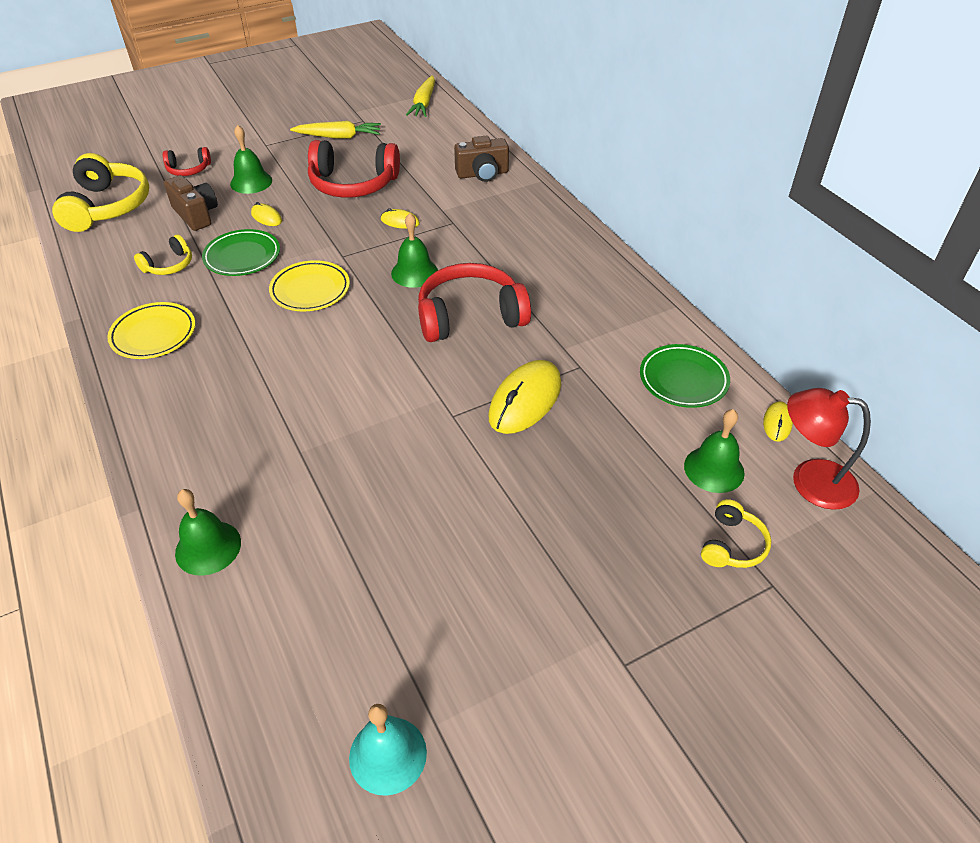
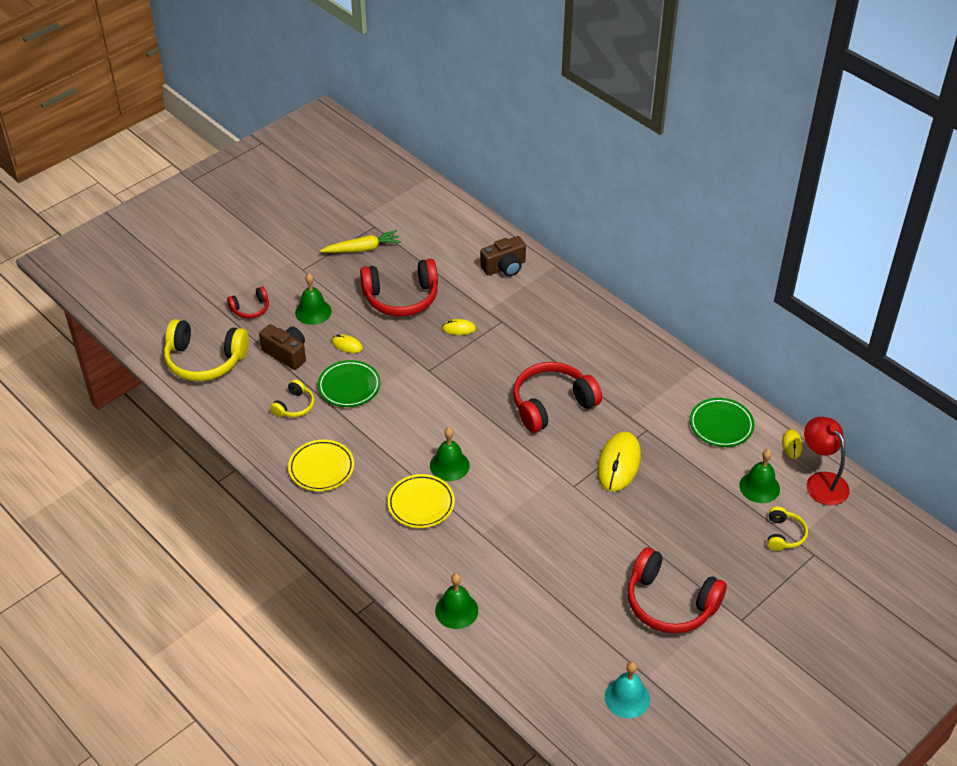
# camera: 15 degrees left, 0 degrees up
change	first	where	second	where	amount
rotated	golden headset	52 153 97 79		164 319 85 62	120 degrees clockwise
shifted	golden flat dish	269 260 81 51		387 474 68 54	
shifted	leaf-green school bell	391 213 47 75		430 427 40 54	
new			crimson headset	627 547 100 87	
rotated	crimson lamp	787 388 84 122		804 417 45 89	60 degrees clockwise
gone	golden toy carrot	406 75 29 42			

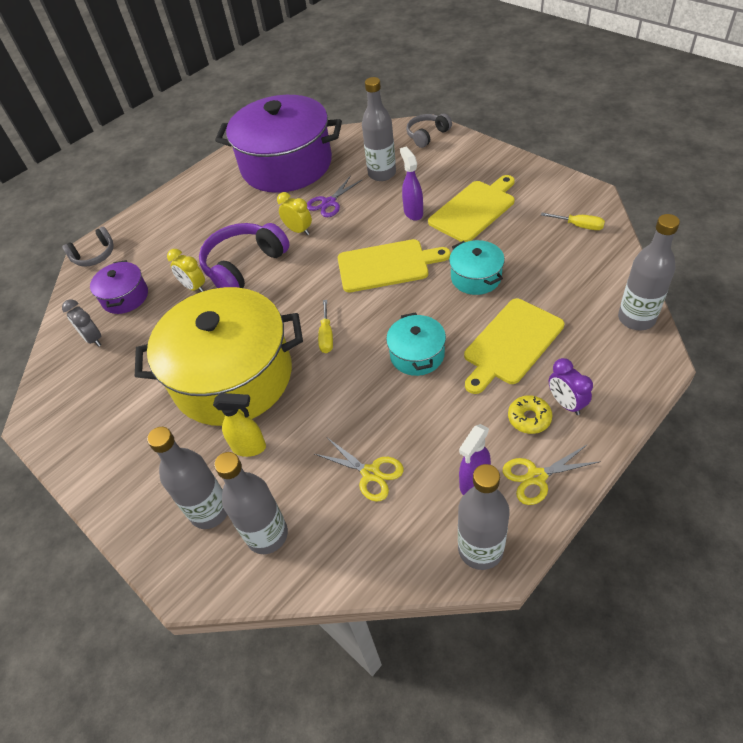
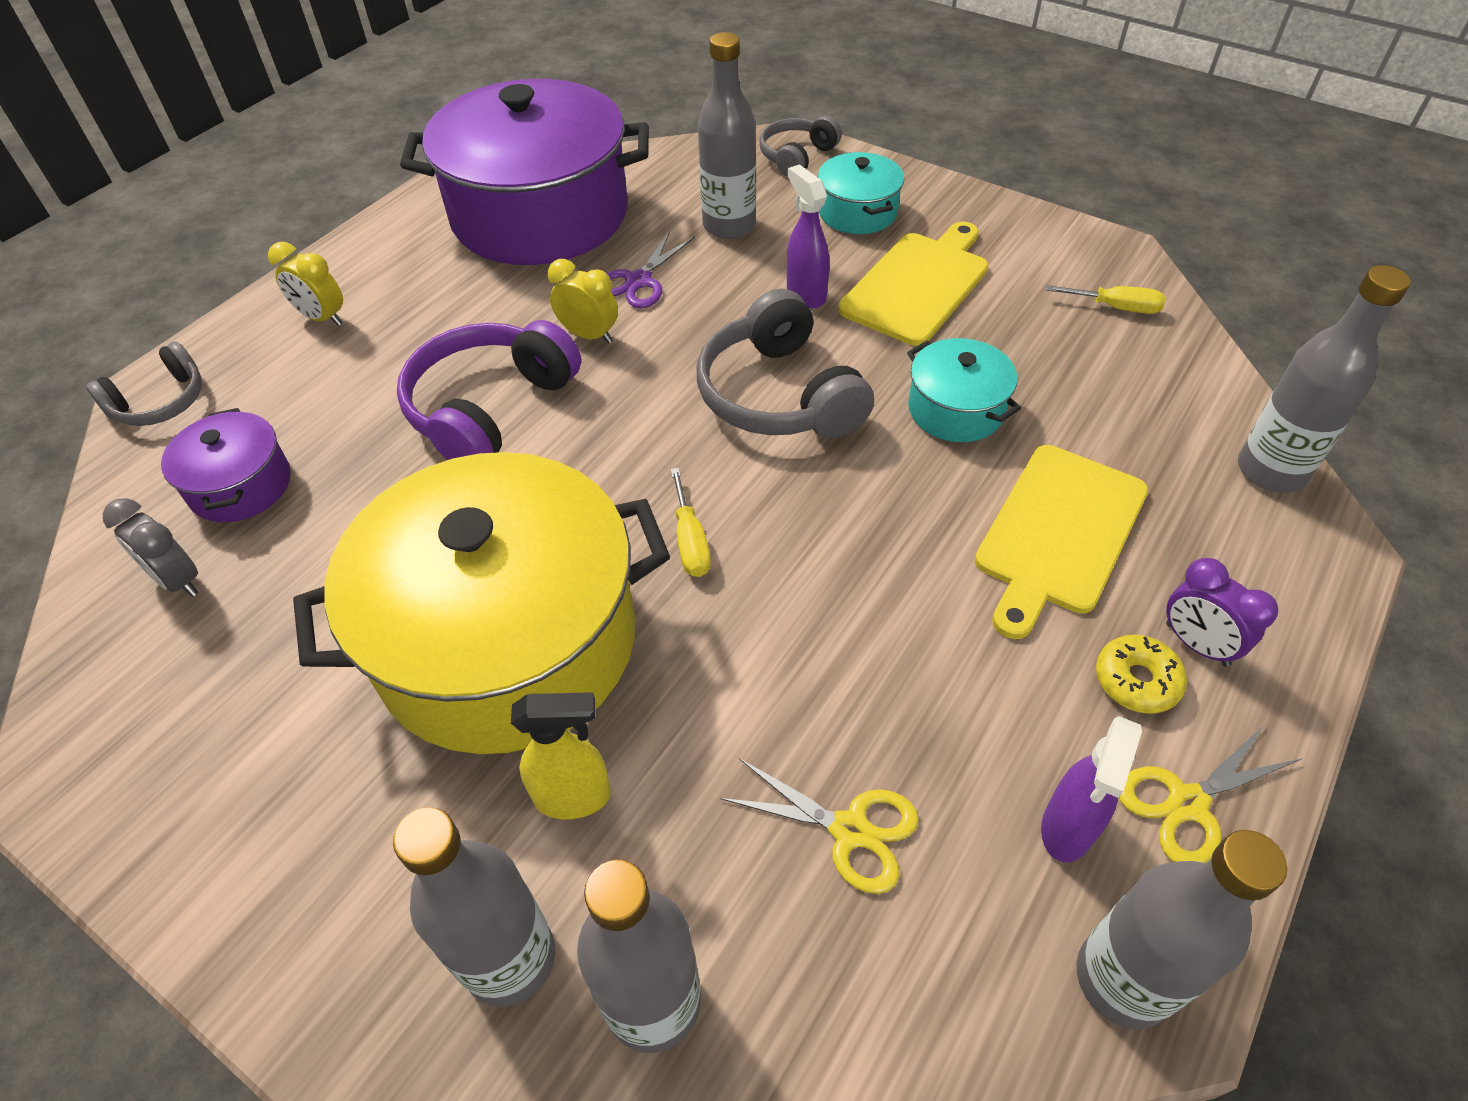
# camera: 15 degrees left, 0 degrees up
change	first	where	second	where	amount
shifted	golden alarm clock	167 249 38 43		268 242 75 84	
swapped	golden chopping board	338 239 113 53	gray headset	697 289 177 149	
shifted	teal stockpot	386 312 60 64		818 152 86 82	

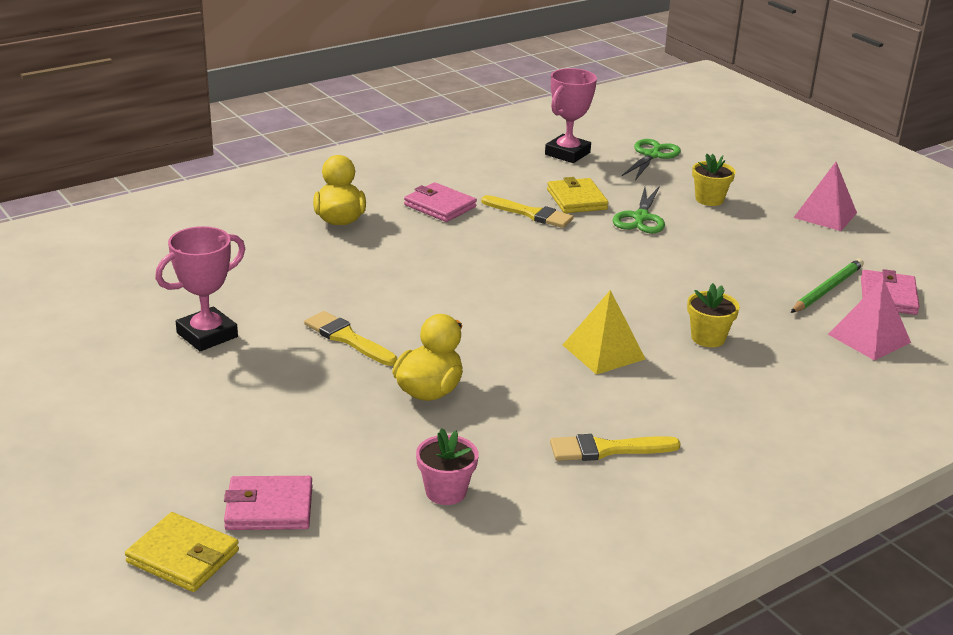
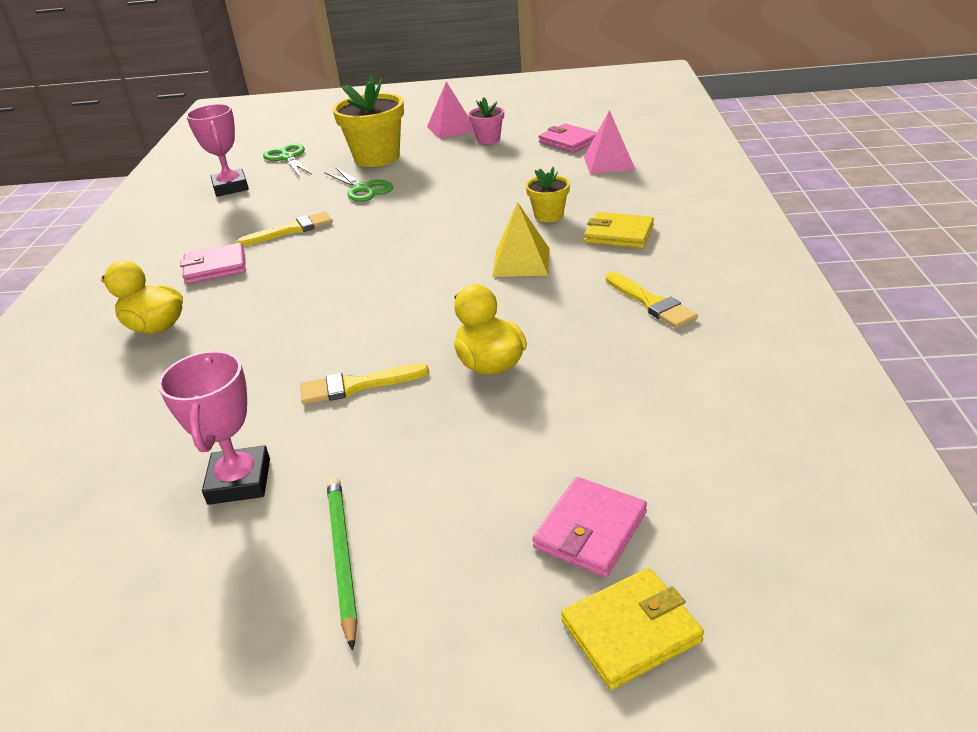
# camera: 50 degrees left, 5 degrees up
change	first	where	second	where	amount
shifted	leaf-green lead pencil	790 259 74 54		327 477 31 174	
scaled	golden potted plant	692 154 44 52		332 75 72 92	x1.90
shifted	rose-pink potted plant	416 428 63 77		468 98 36 46	
shifted	golden billfold	547 177 62 36		584 212 70 36	
rotated	golden paintbrush	550 434 131 27		606 272 92 56	60 degrees counterclockwise

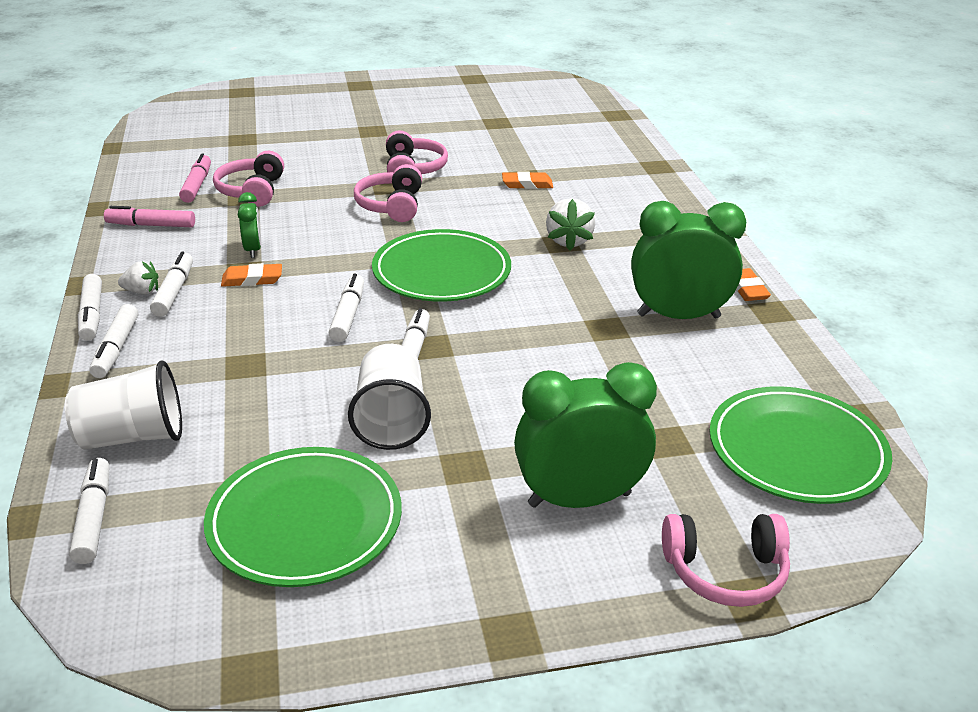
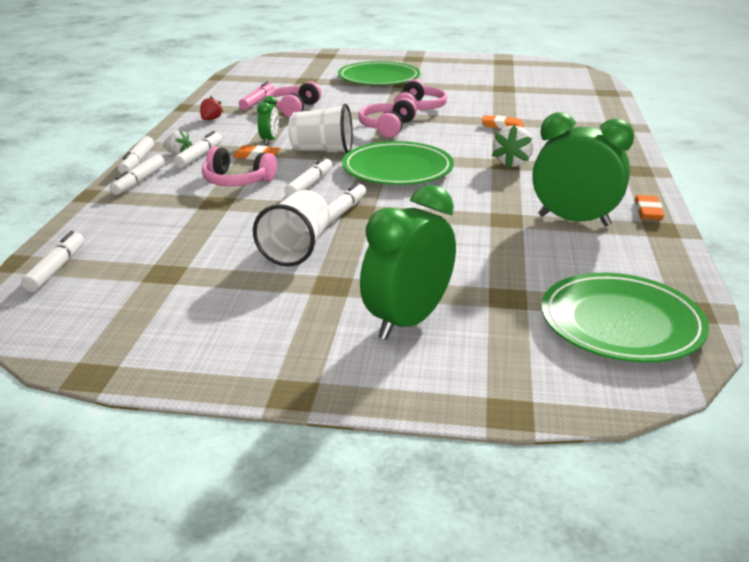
# camera: 20 degrees right, 5 degrees down
change	first	where	second	where	amount
swapped	rose-pink marker pen	104 206 91 21	crimson toy strawberry	200 96 23 24	
shifted	rose-pink headset	662 514 128 93		202 147 75 39	
shifted	pure white cup	65 360 117 90		289 104 64 49	
shifted	leaf-green flat dish	204 447 198 140		338 61 82 24	
rotated	leaf-green alarm clock	514 362 143 146		360 185 96 155	60 degrees counterclockwise

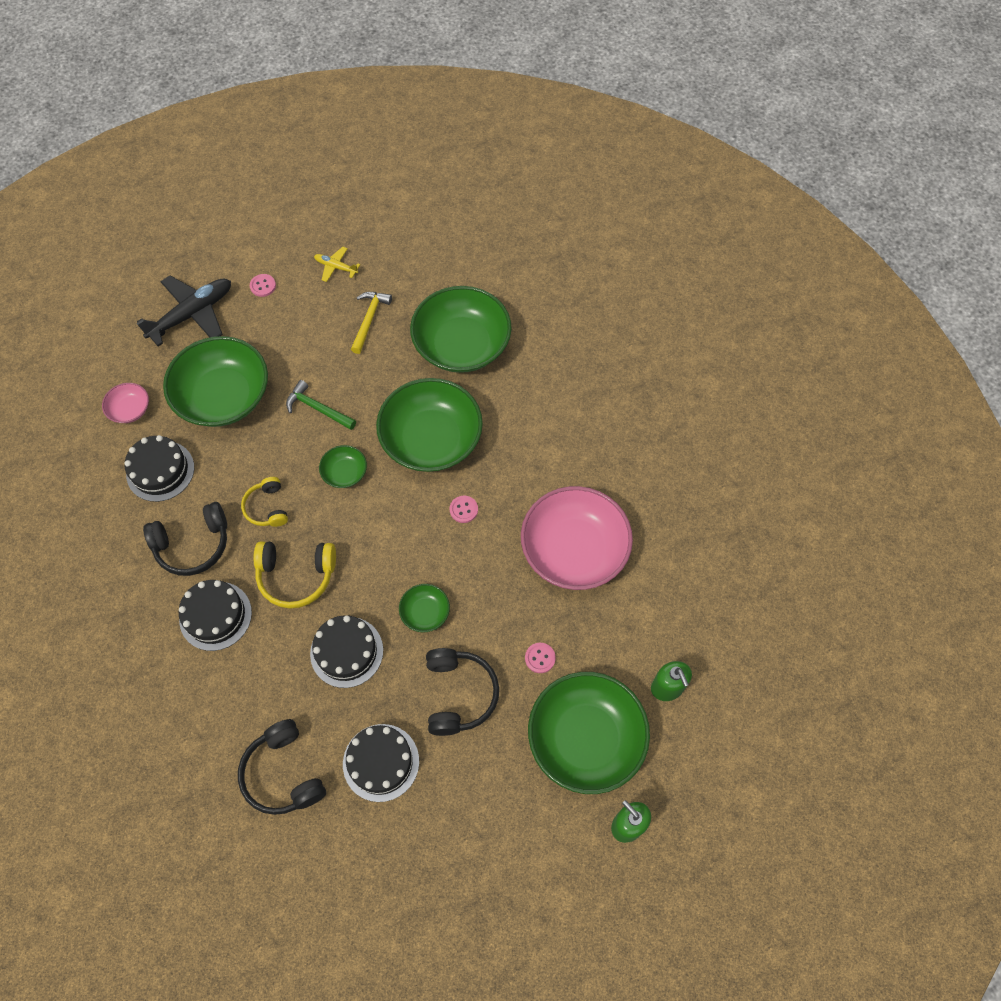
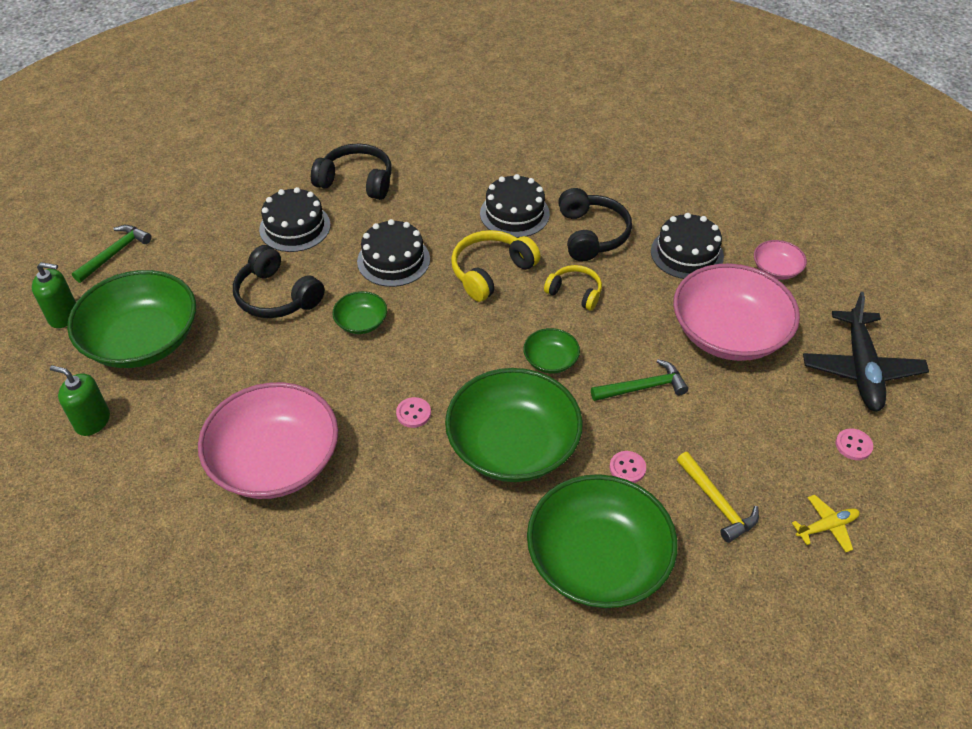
# camera: 135 degrees right, 15 degrees down
change	first	where	second	where	amount
new			leaf-green claw hammer	72 225 80 58	
rotated	ebony headset	143 502 84 74		558 188 74 73	150 degrees clockwise
shifted	rose-pink button	525 643 31 30		610 451 36 32	
repainted	leaf-green deep dish	163 336 105 91	rose-pink deep dish	673 263 127 98	

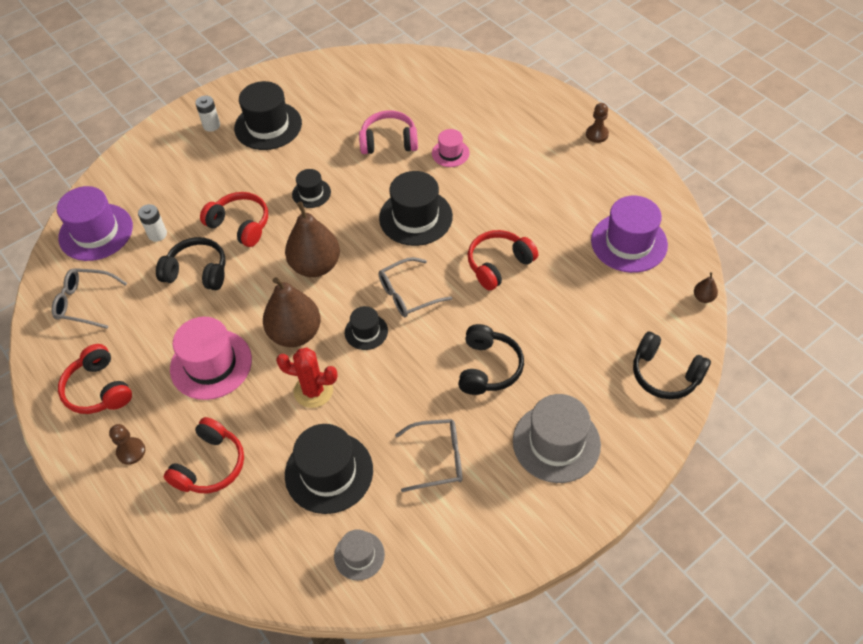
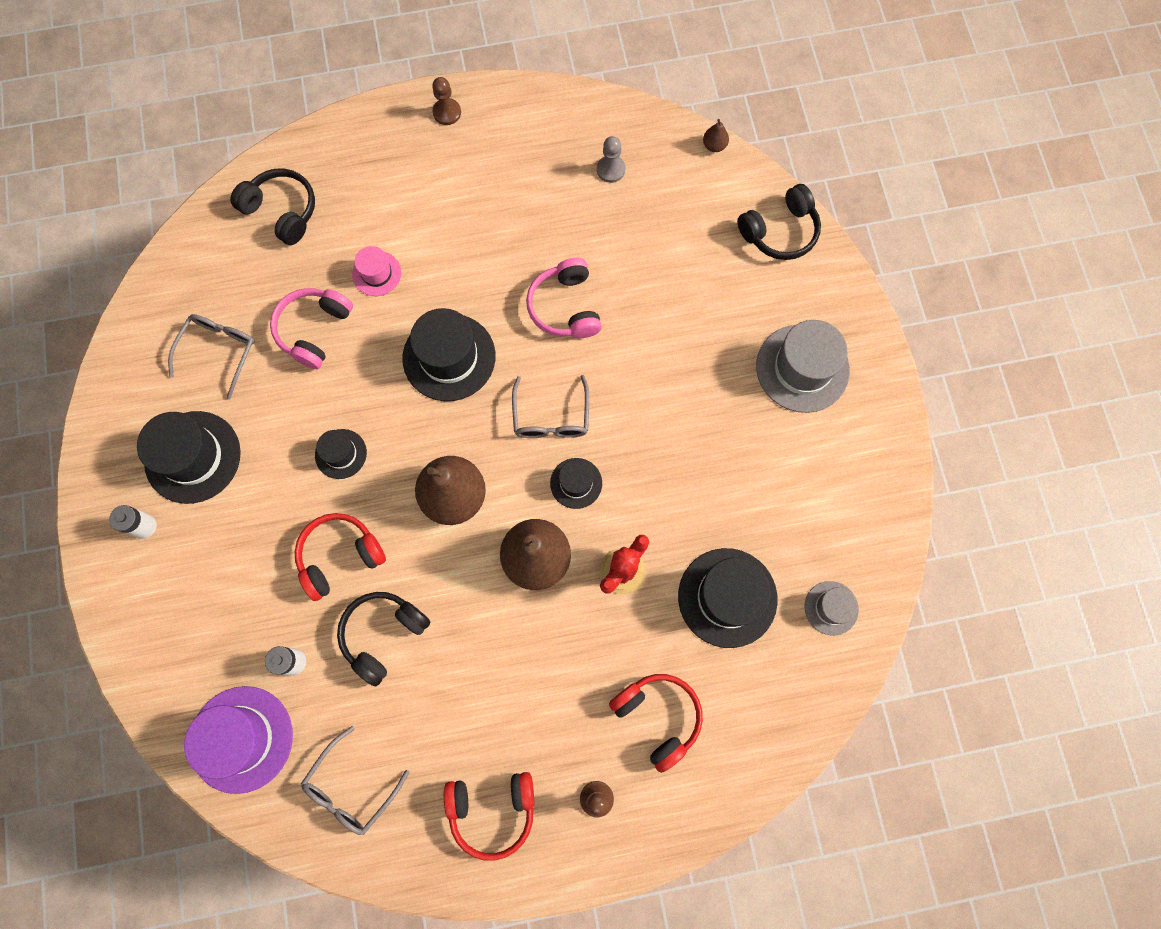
# camera: 65 degrees left, 20 degrees up
change	first	where	second	where	amount
shifted	gray spectacles	395 419 67 73		168 314 87 85	
shifted	ebony headset	458 324 66 71		230 169 85 76	
repainted	crimson headset	468 230 70 61	rose-pink headset	526 258 76 80	
swapped	violet hat	591 196 77 77	gray chess pawn	597 136 28 47	
gone	rose-pink hat	170 317 82 83			

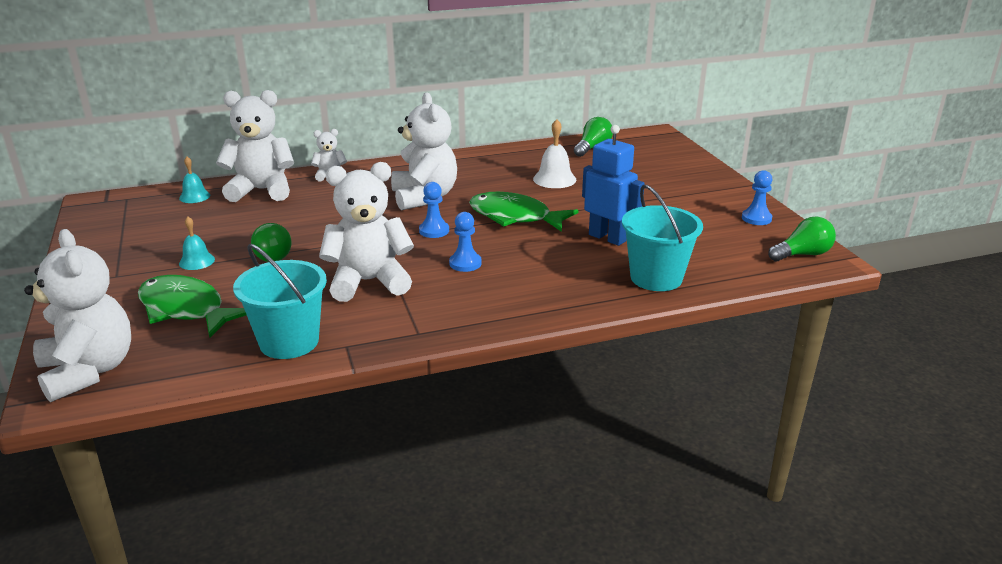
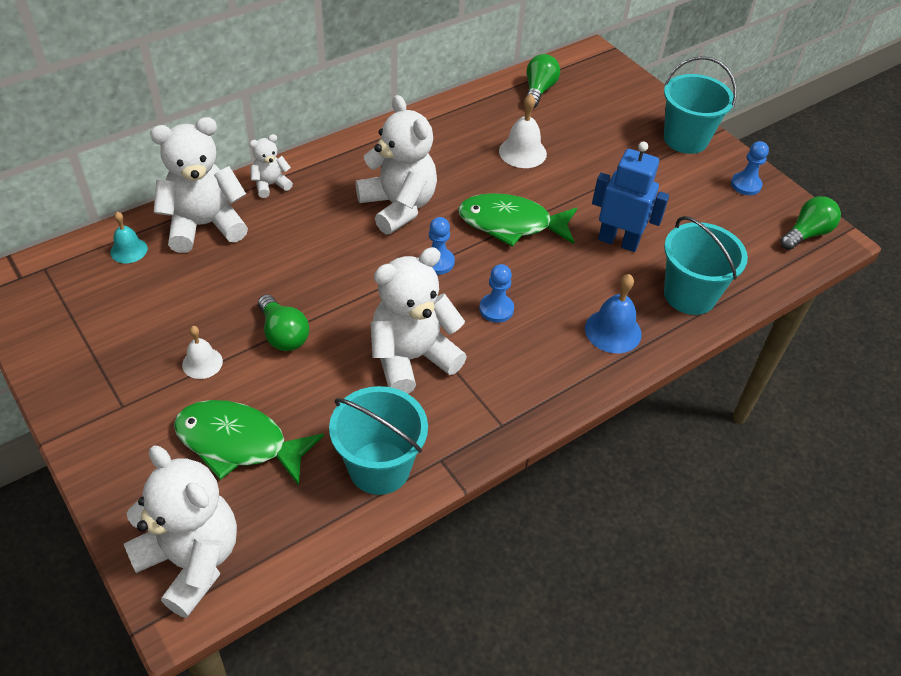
# camera: 20 degrees left, 20 degrees up
change	first	where	second	where	amount
repainted	teal school bell	179 216 36 54	pure white school bell	182 326 41 53	
new			blue school bell	585 274 57 79	
new			teal sand bucket	664 56 73 98	

